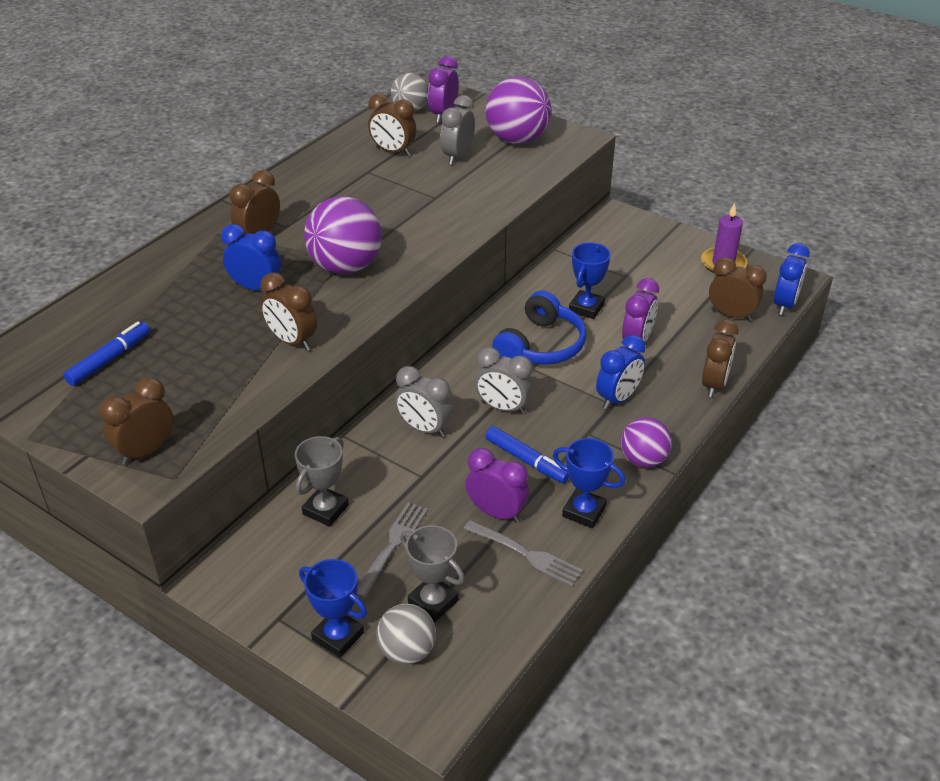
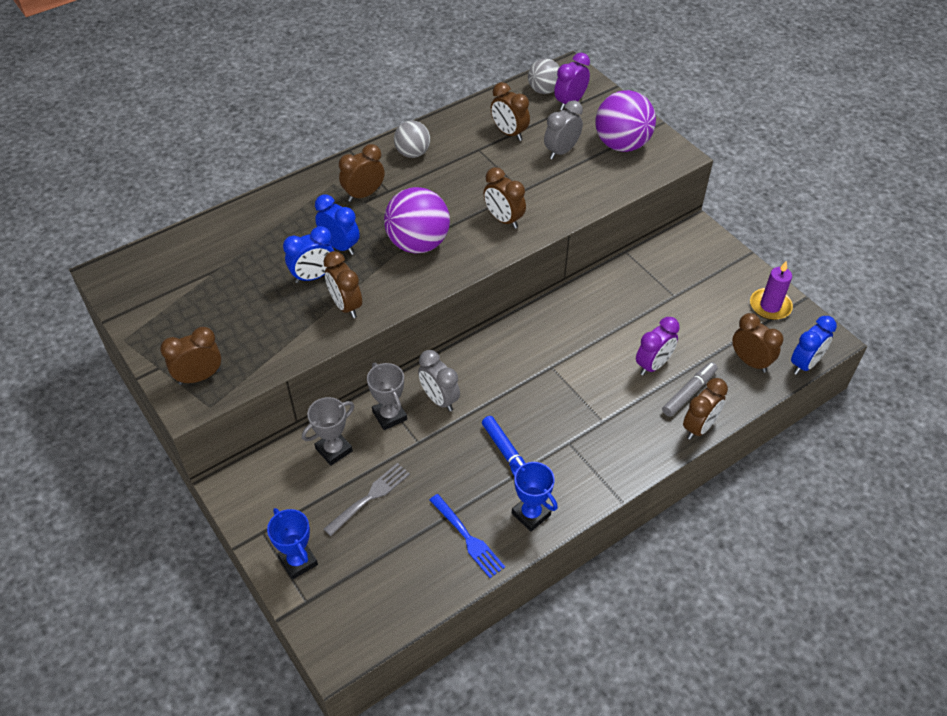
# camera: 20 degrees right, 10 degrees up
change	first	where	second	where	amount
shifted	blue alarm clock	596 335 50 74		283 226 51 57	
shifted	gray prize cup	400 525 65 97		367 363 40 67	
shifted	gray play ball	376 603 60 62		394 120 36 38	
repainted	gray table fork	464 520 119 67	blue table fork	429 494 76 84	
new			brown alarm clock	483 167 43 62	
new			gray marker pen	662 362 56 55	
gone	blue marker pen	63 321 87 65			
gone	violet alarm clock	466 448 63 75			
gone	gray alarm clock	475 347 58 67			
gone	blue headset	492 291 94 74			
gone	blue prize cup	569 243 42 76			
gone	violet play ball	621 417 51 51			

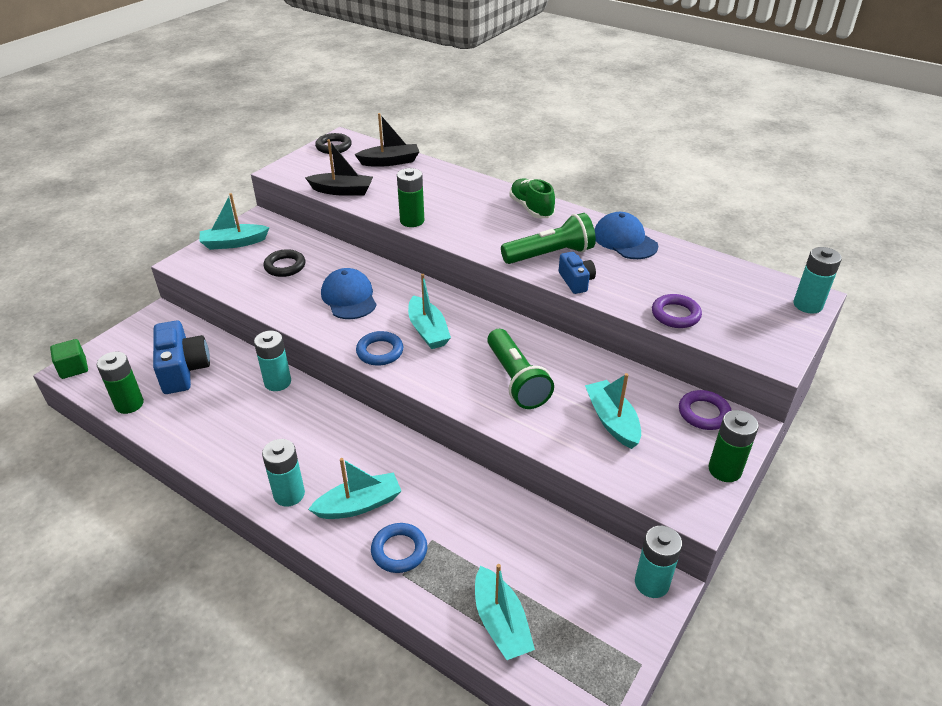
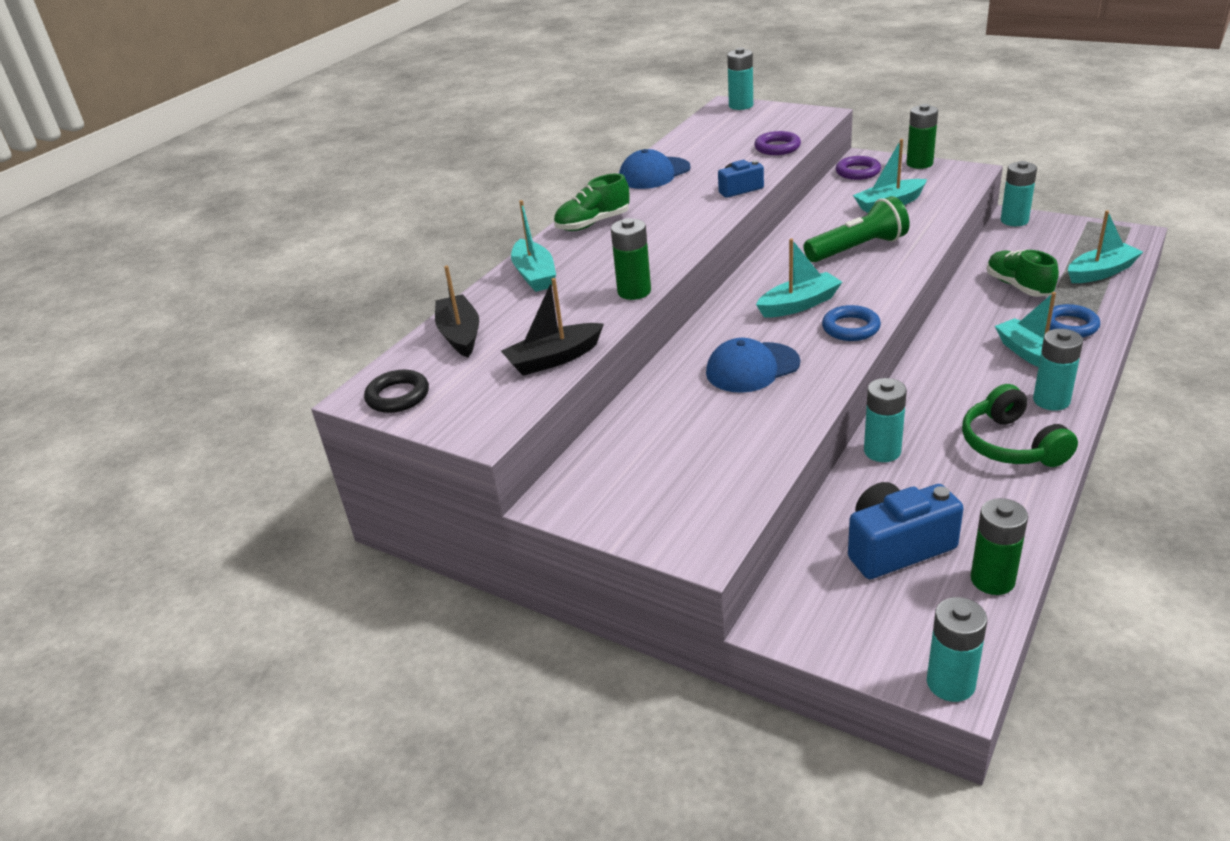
# camera: 90 degrees left, 5 degrees down
change	first	where	second	where	amount
rotated	ebony boat	305 139 68 57		501 278 103 98	120 degrees counterclockwise
shifted	teal boat	199 193 71 57		511 200 45 92	
swapped	leaf-green cube	50 339 38 40	teal AA battery	927 597 60 105	
new			leaf-green headset	962 384 116 83	
new			leaf-green sneaker	987 250 72 47	
gone	ebony hoop	264 249 42 28			
gone	leaf-green torch	501 213 95 51			

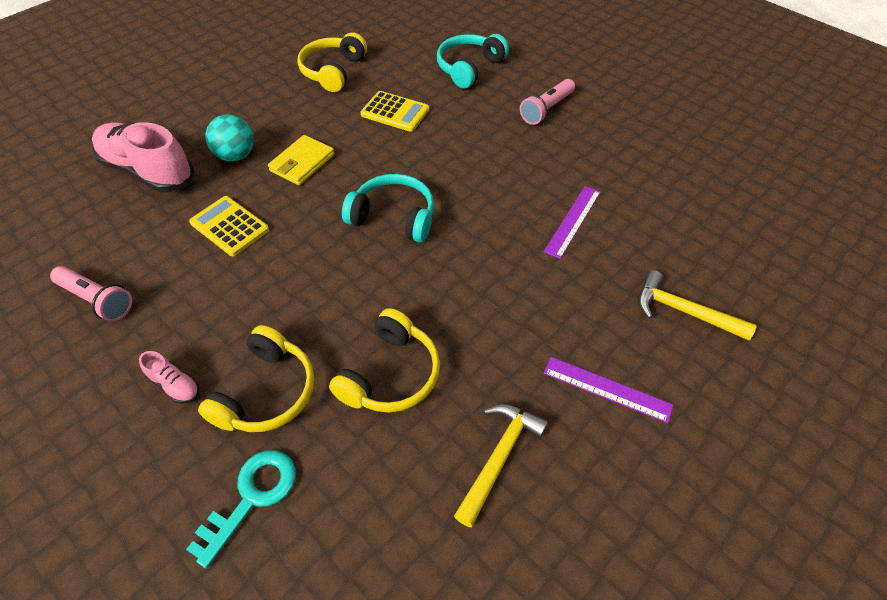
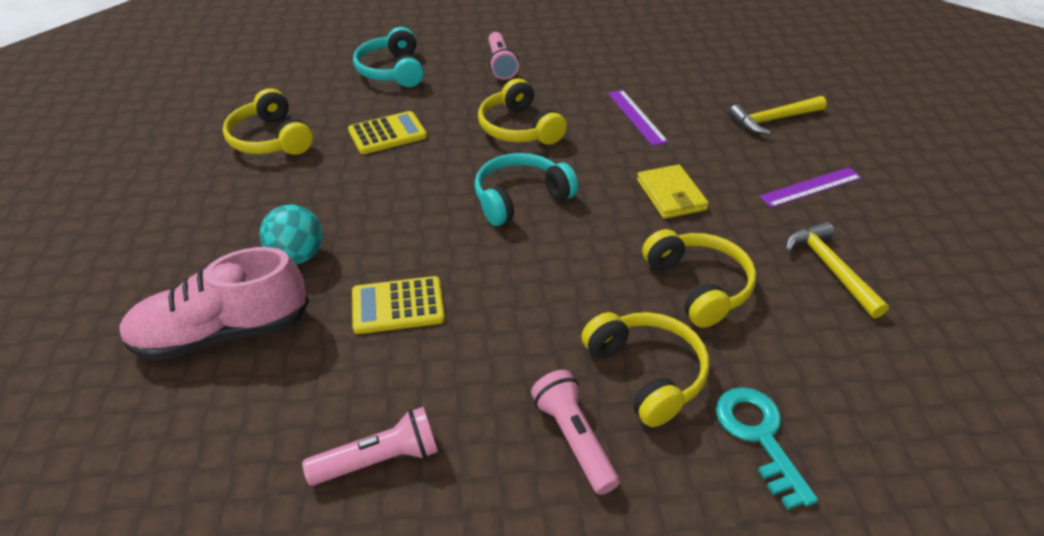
# camera: 50 degrees left, 10 degrees down
change	first	where	second	where	amount
new			golden headset	478 78 89 67	
swapped	rose-pink sneaker	139 351 60 53	rose-pink torch	531 370 88 125	
shifted	golden billfold	268 135 67 50		637 165 72 54	

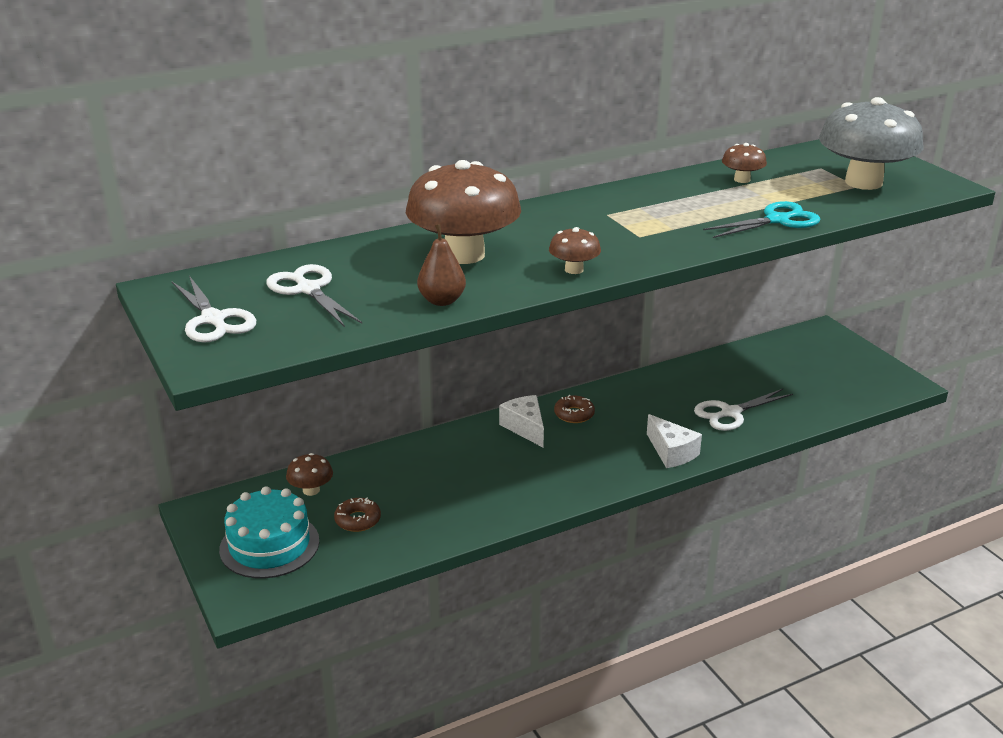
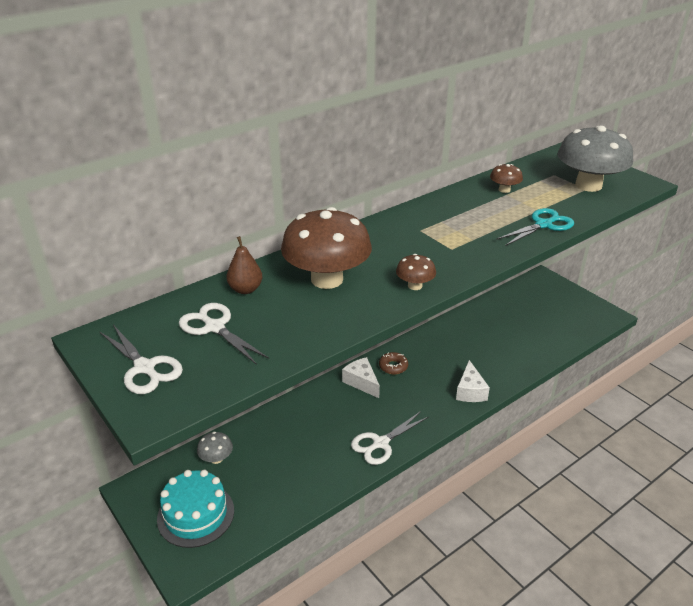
# camera: 10 degrees left, 5 degrees up
change	first	where	second	where	amount
repainted	brown toadstool	286 453 47 43	gray toadstool	197 432 36 32	
shifted	brown pear fruit	417 224 49 82		226 236 36 58	
shifted	pure white shears	694 389 99 42		351 411 78 54	
rotated	pure white piece of cheese	647 414 55 54		456 360 34 42	45 degrees clockwise
gone	brown doughnut	334 498 47 34			

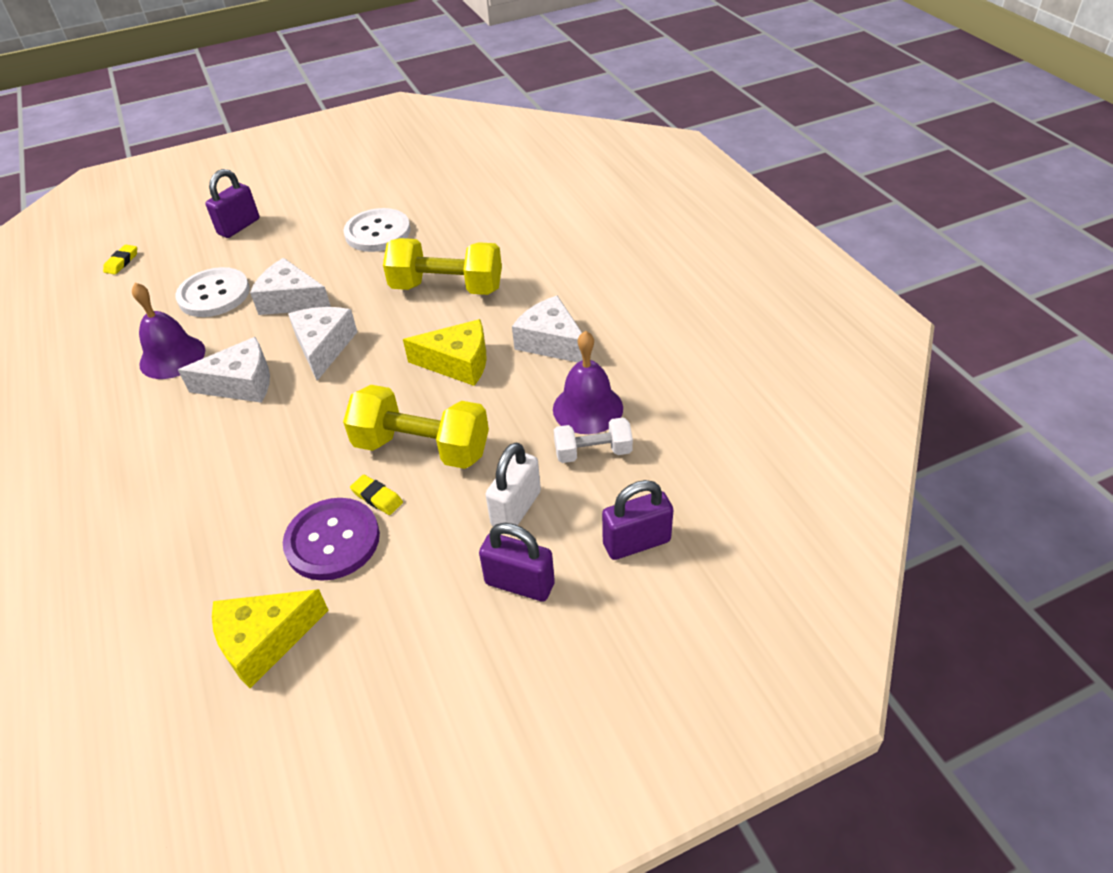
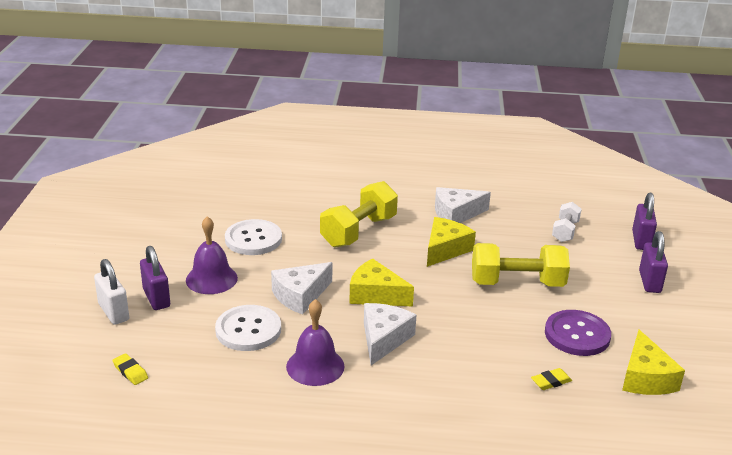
# camera: 65 degrees left, 15 degrees down
change	first	where	second	where	amount
shifted	pure white lock	485 442 56 85		94 259 35 66	
shifted	violet school bell	553 331 70 103		186 216 52 78	
repainted	pure white piece of cheese	288 307 69 74	golden piece of cheese	349 258 65 49	
rotated	golden hand weight	343 385 146 84		472 243 98 44	45 degrees clockwise
shifted	golden eraser	350 475 53 40		531 368 41 22	
rotated	violet lock	479 523 76 78		639 231 29 62	45 degrees counterclockwise

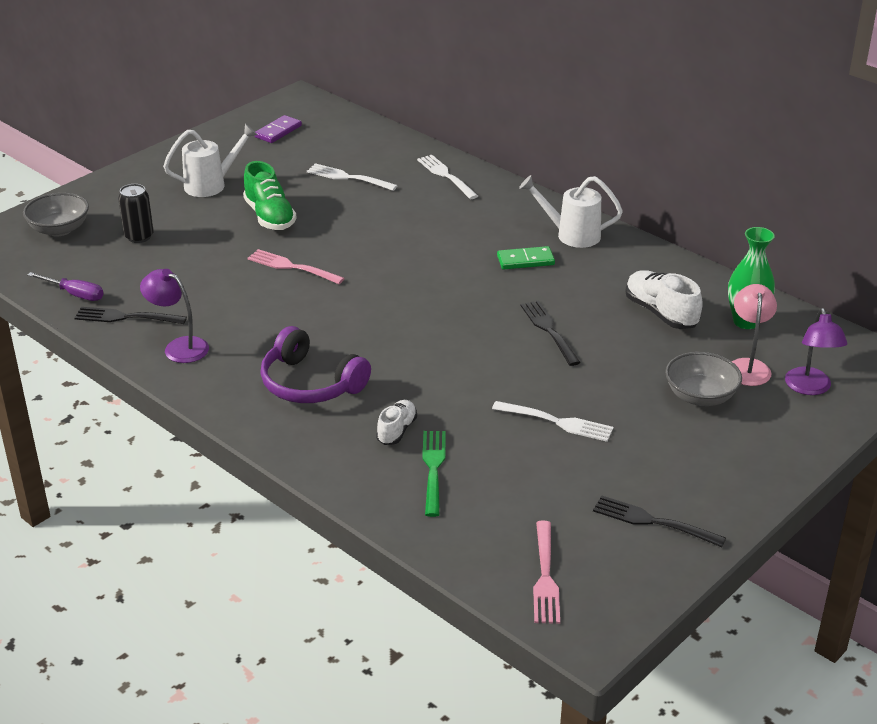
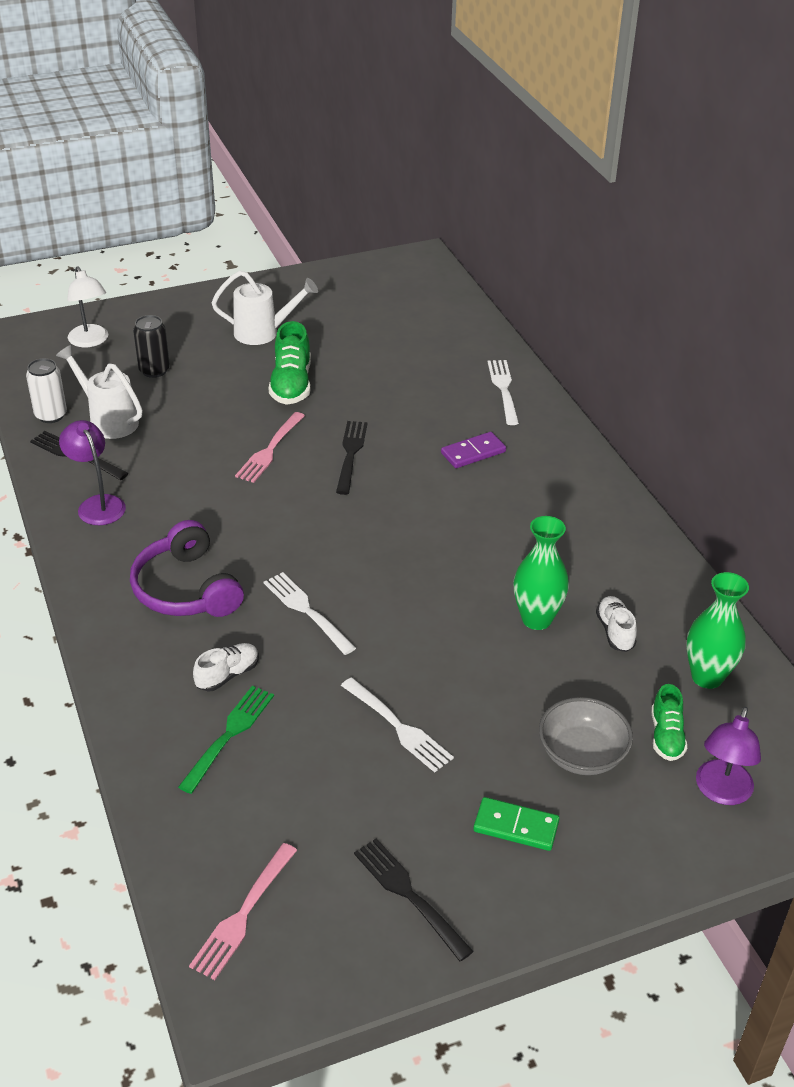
# camera: 25 degrees right, 5 degrees up
change	first	where	second	where	amount
swapped	violet screwdriver	27 272 77 29	pure white tin	26 358 41 65	
shifted	pure white watering can	519 175 104 73		56 345 86 94	
swapped	gray deep dish	23 193 66 43	pure white lamp	67 266 41 81	
rotated	rose-pink table fork	247 249 98 35		235 412 70 71	120 degrees counterclockwise
shifted	pure white table fork	307 163 91 28		264 572 92 83	
shifted	ebony table fork	520 300 61 66		336 421 32 74	
shifted	violet domino piece	255 115 47 28		441 432 65 36	
shifted	leaf-green domino piece	497 246 58 24		473 797 87 54	
new			leaf-green tall vase	514 516 55 114	
scaled	pure white sneaker	625 270 78 59		596 596 41 56	x0.61
swapped	rose-pink lamp	732 284 45 102	leaf-green sneaker	651 684 36 77	

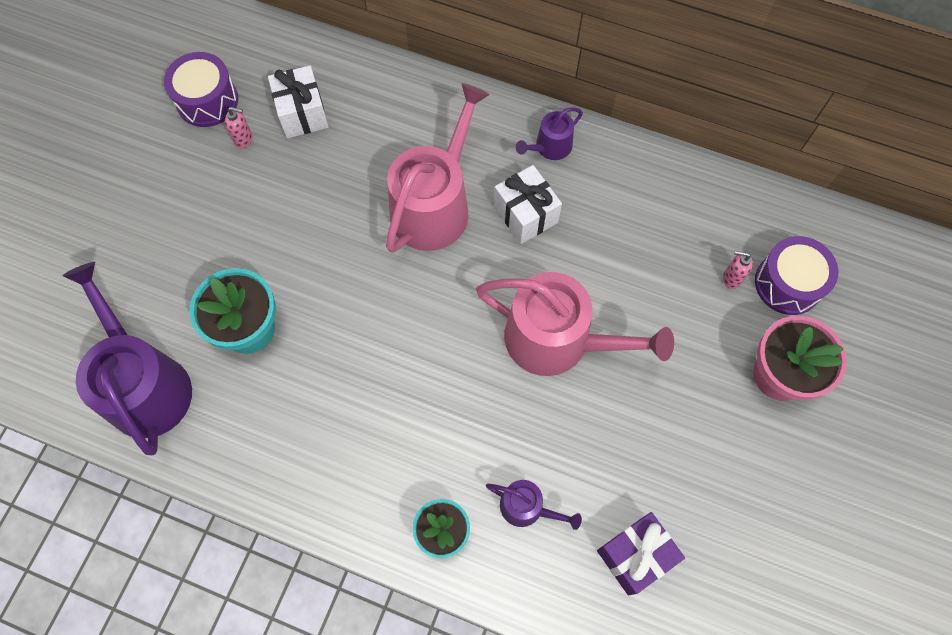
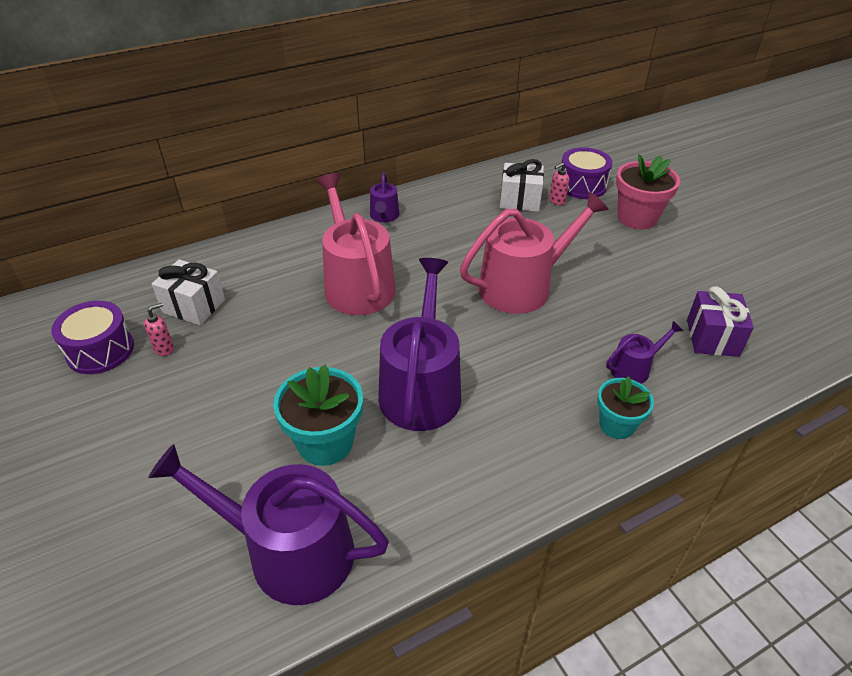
# camera: 50 degrees left, 25 degrees down
change	first	where	second	where	amount
new			violet watering can	378 258 83 173	
shifted	pure white gift	494 165 68 79		500 159 44 53	

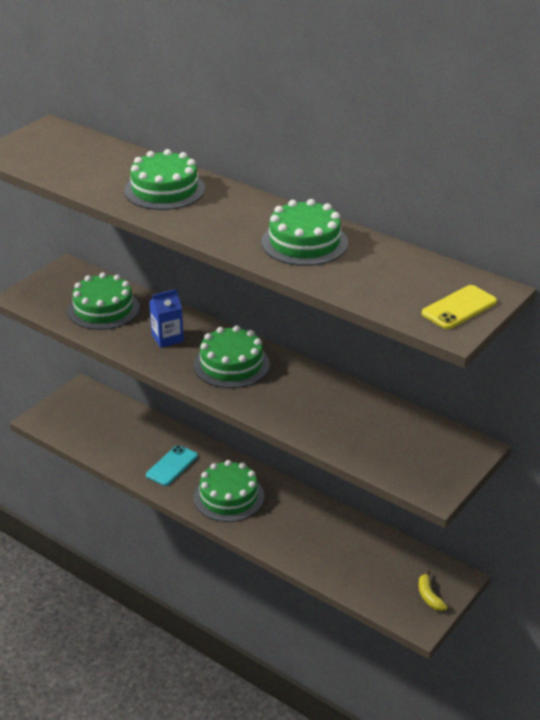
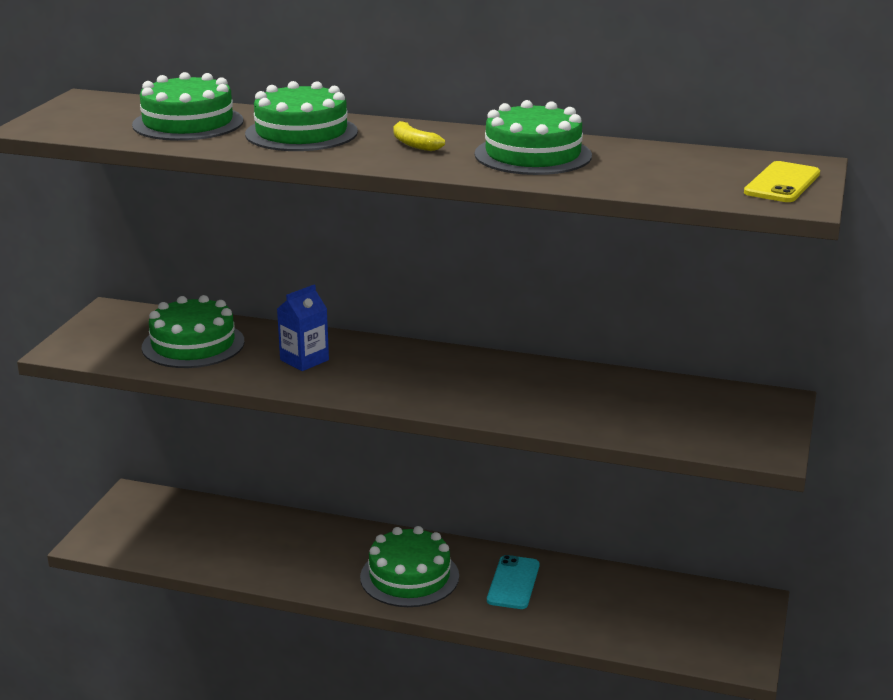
# camera: 20 degrees left, 10 degrees down
change	first	where	second	where	amount
shifted	leaf-green layer cake	194 326 76 62		132 72 112 69	
shifted	golden toy banana	418 570 29 41		393 121 52 30	
shifted	teal phone	146 445 52 41		487 555 52 54	

